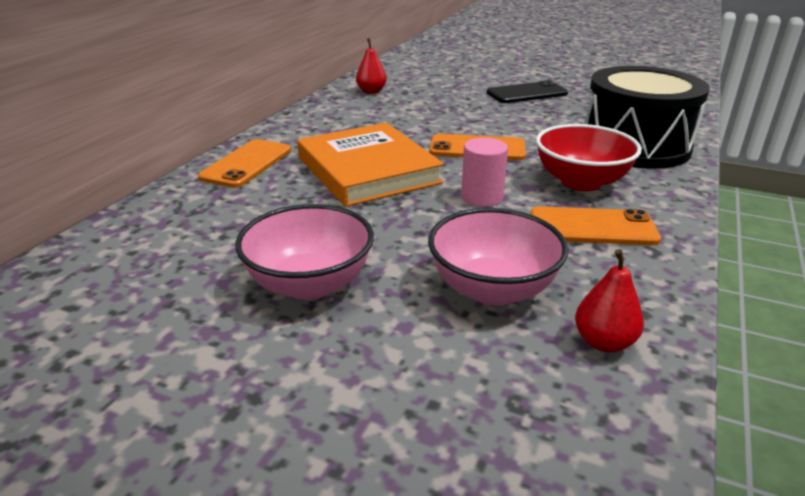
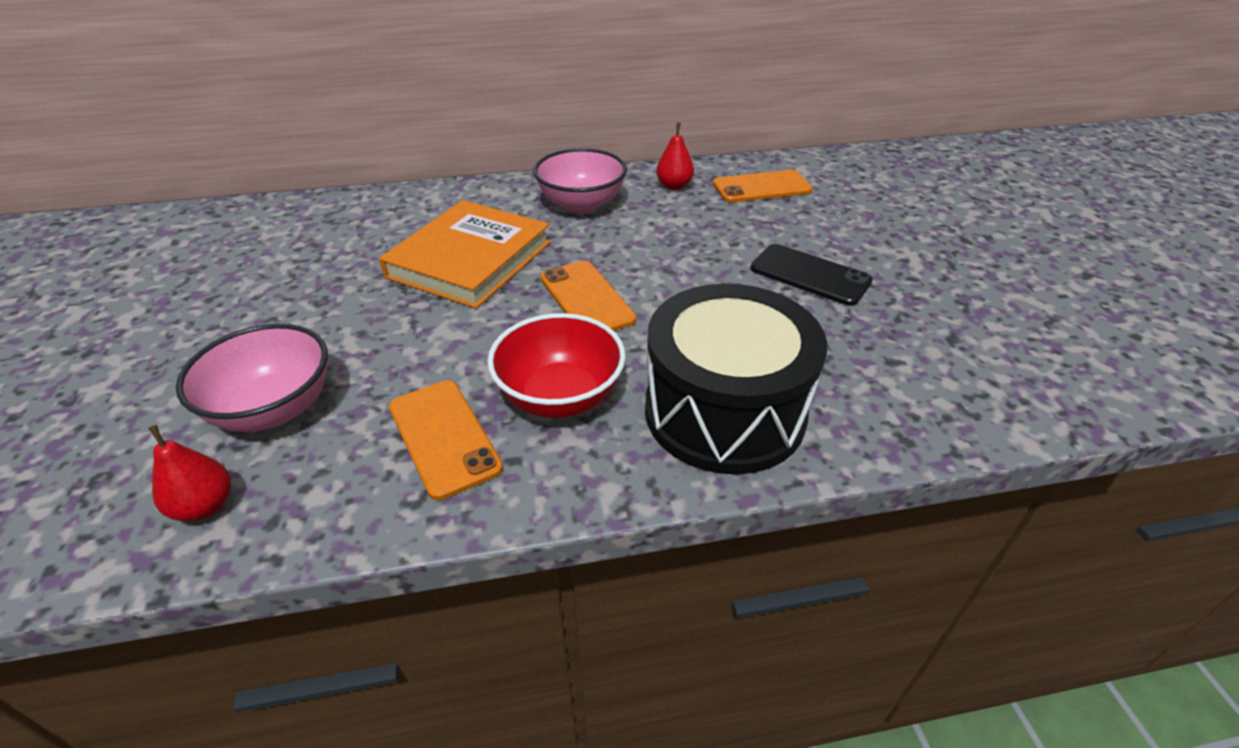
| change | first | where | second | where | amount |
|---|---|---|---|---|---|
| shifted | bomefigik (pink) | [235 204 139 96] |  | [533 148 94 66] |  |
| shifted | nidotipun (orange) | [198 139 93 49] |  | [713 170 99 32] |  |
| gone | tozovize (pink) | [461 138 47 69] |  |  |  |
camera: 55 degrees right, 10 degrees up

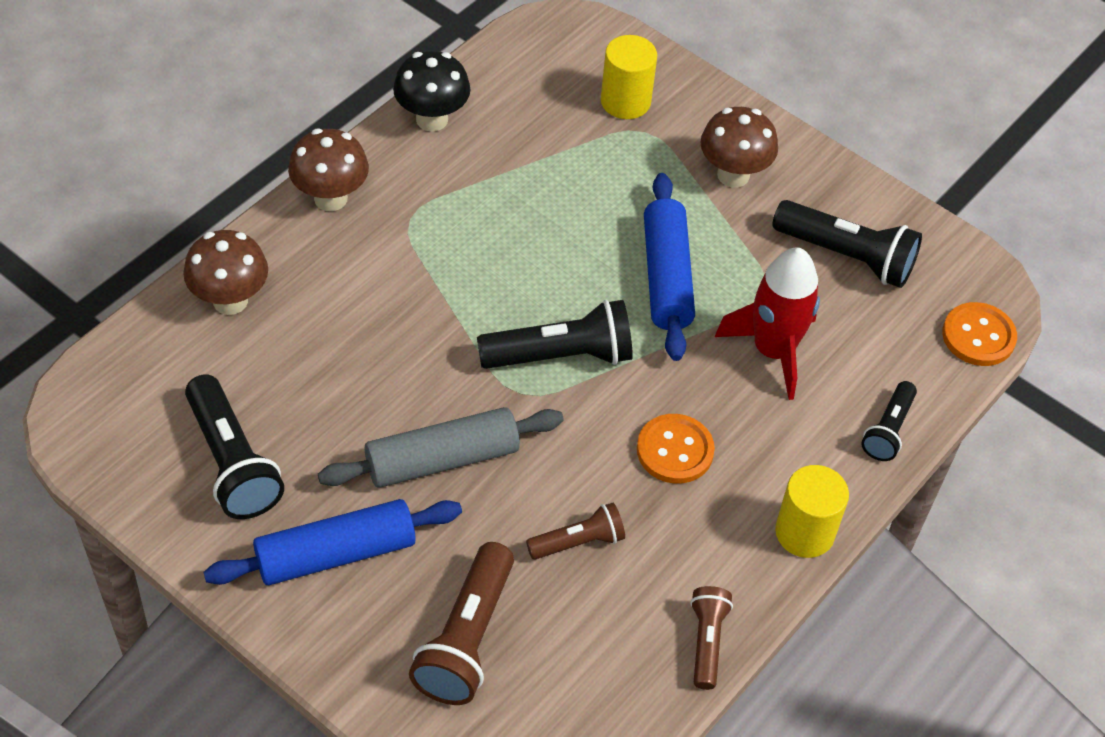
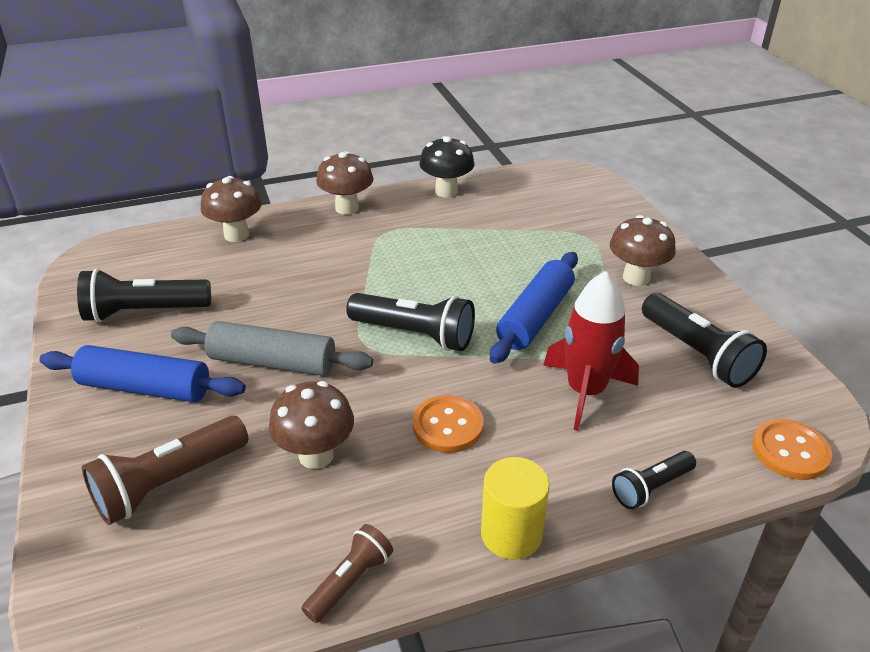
| change | first | where | second | where | amount |
|---|---|---|---|---|---|
| rotated | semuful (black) | [185 374 99 145] |  | [77 269 134 53] | 75 degrees clockwise |
| swapped | semuful (brown) | [526 503 99 57] | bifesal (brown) | [269 381 85 88] |  |
| gone | tozovize (yellow) | [601 35 56 84] |  |  |  |
camera: 35 degrees right, 15 degrees down

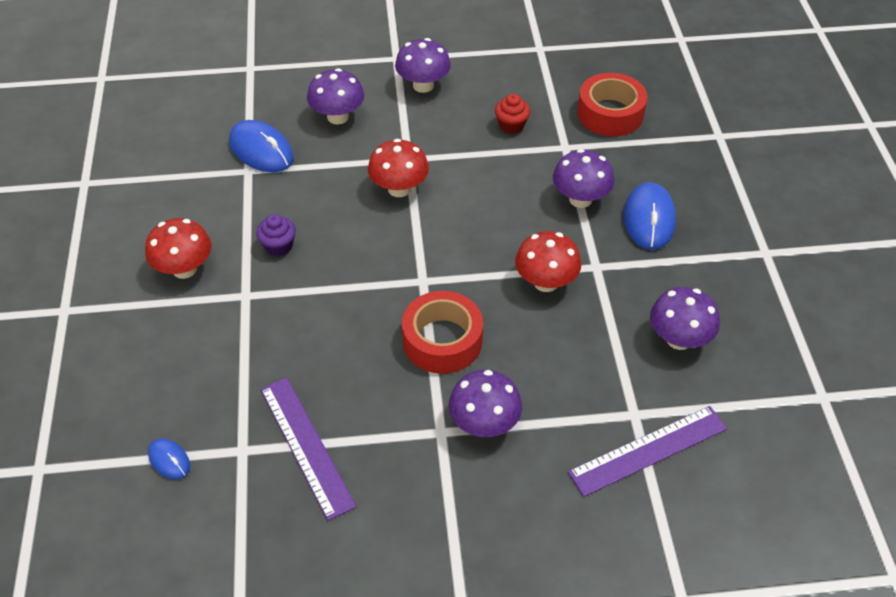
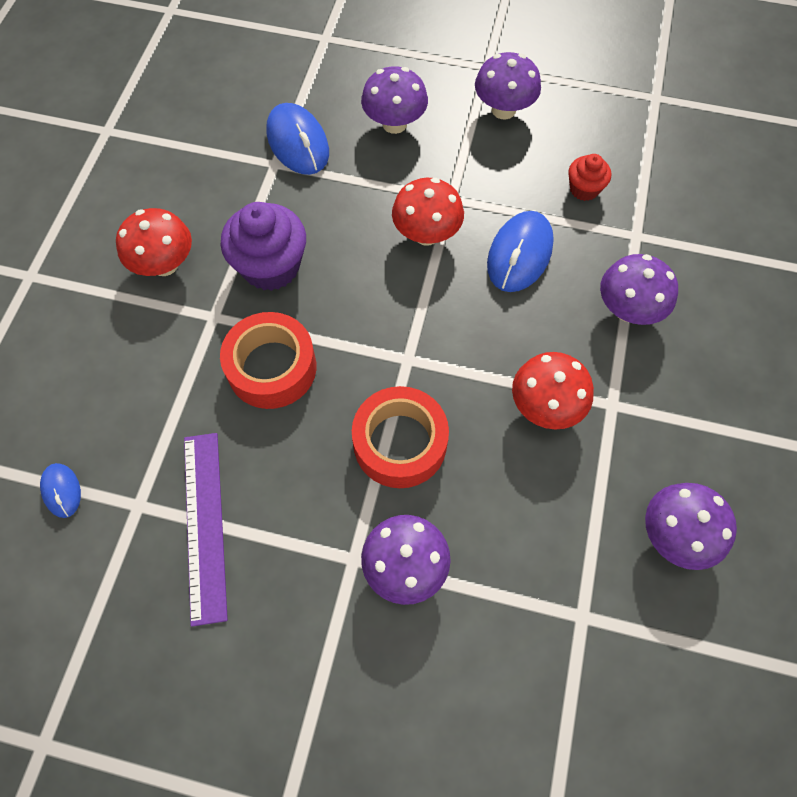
| change | first | where | second | where | amount |
|---|---|---|---|---|---|
| shifted | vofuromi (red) | [577 73 70 63] |  | [220 312 96 97] |  |
| scaled | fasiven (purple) | [256 214 40 42] |  | [221 202 85 89] | x1.85 |
| shifted | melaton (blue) | [623 182 53 68] |  | [487 211 67 81] |  |
| gone | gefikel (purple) | [568 406 159 91] |  |  |  |
camera: 20 degrees right, 15 degrees up

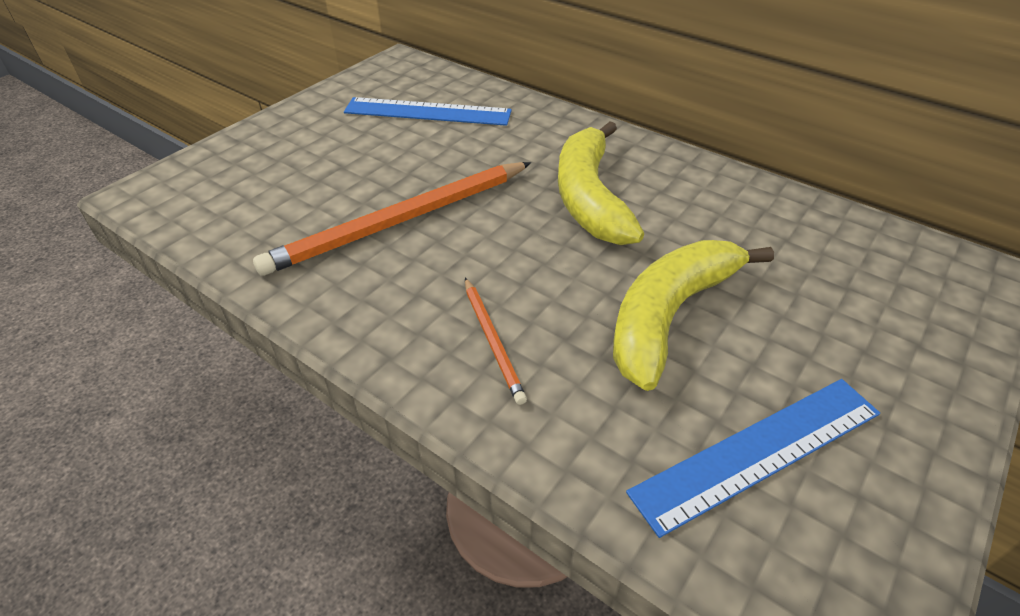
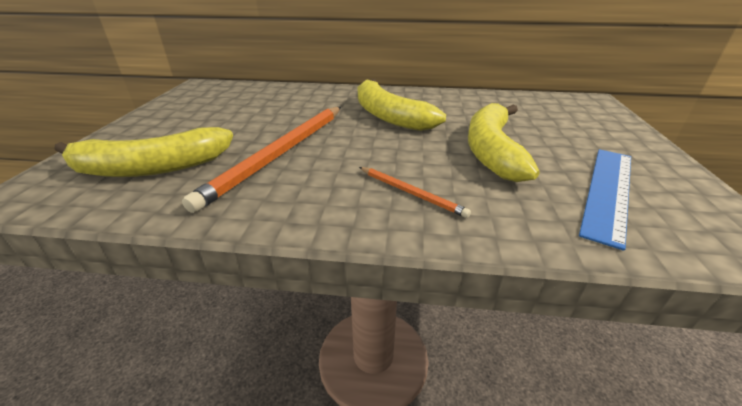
| change | first | where | second | where | amount |
|---|---|---|---|---|---|
| new |  |  | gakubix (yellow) | [54 127 179 50] |  |
| gone | gefikel (blue) | [344 97 168 29] |  |  |  |
camera: 30 degrees left, 10 degrees down

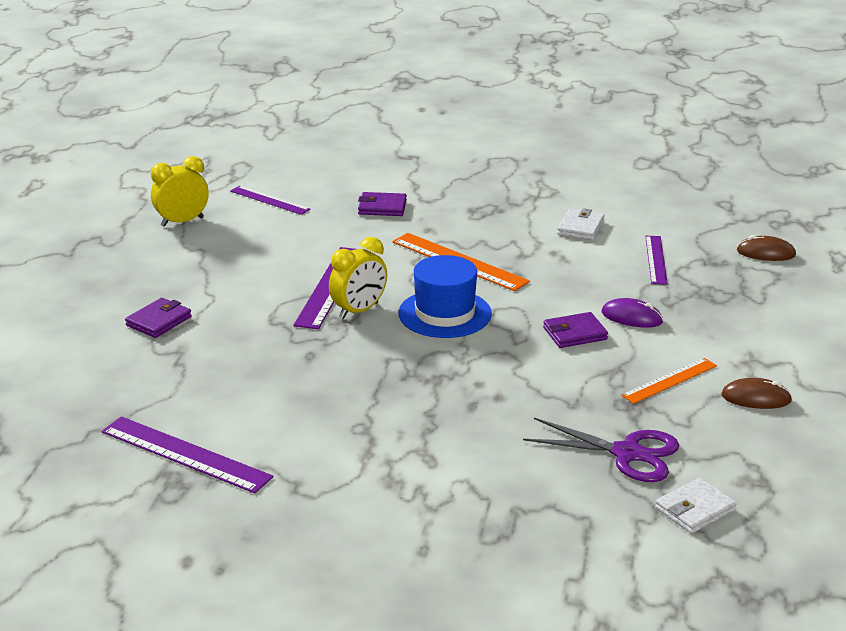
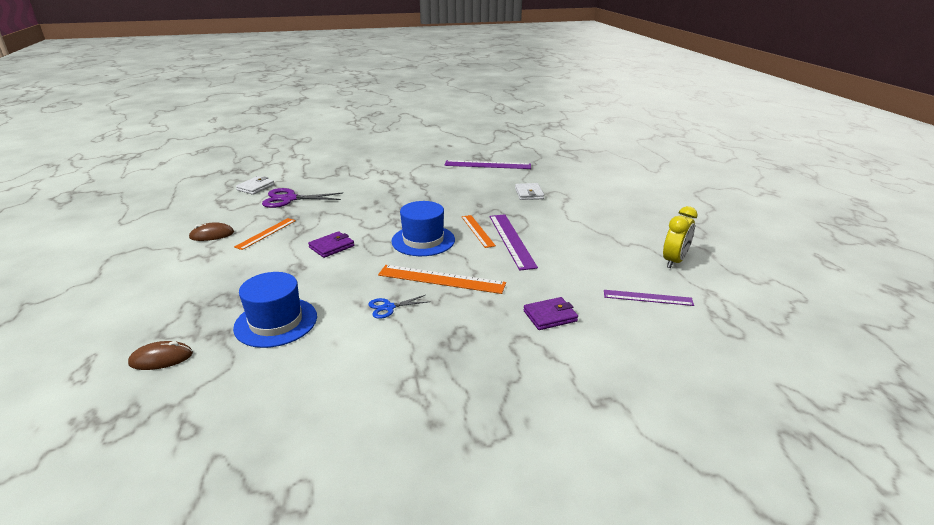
| change | first | where | second | where | amount |
|---|---|---|---|---|---|
| swapped | gefikel (purple) | [645 236 23 49] | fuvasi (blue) | [233 272 84 76] |  |
| new |  |  | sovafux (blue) | [368 295 59 24] |  |
| swapped | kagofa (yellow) | [329 237 58 82] | gefikel (orange) | [462 215 34 33] |  |
| shifted | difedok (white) | [557 208 48 32] |  | [515 183 29 17] |  |
| gone | difedok (purple) | [125 298 67 40] |  |  |  |
| gone | melaton (purple) | [601 298 62 30] |  |  |  |
camera: 155 degrees right, 0 degrees up

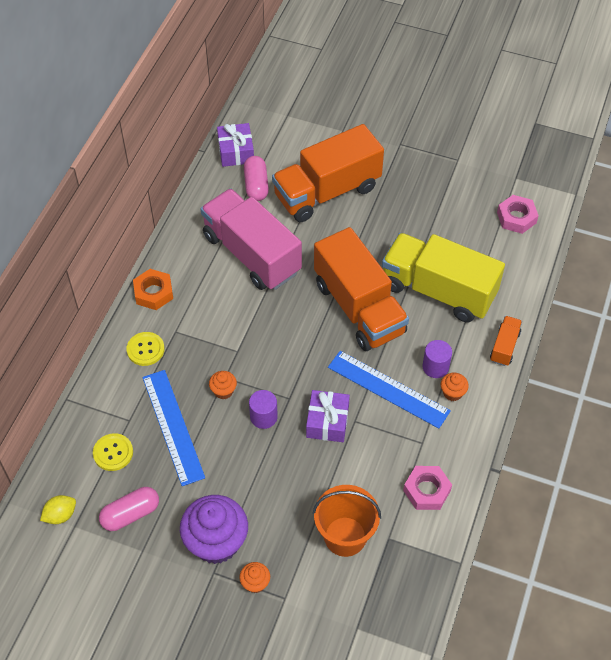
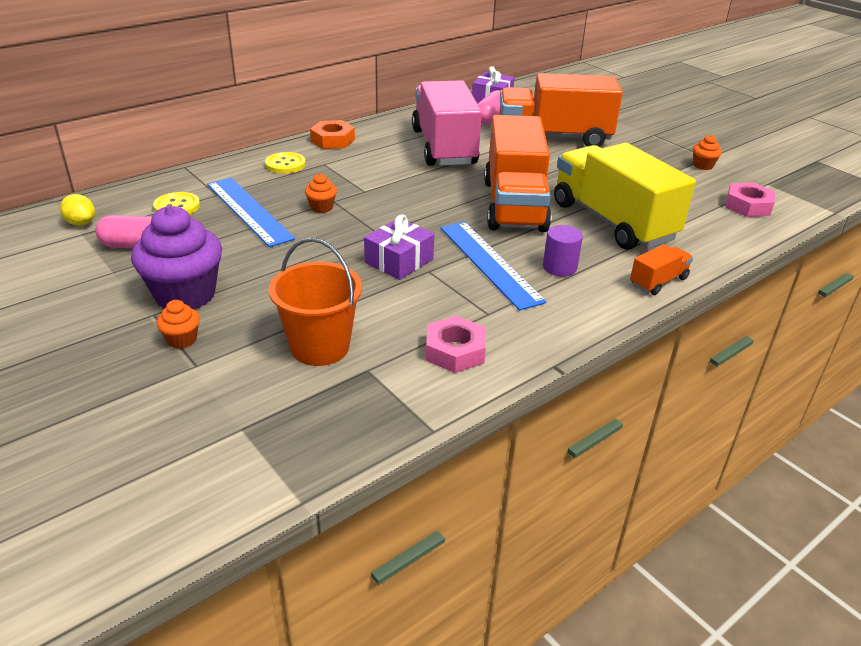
| change | first | where | second | where | amount |
|---|---|---|---|---|---|
| rotated | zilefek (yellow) | [40 495 36 29] |  | [60 194 35 32] | 45 degrees clockwise |
| rotated | gefikel (blue) | [142 370 63 116] |  | [207 178 88 69] | 45 degrees counterclockwise |
| shifted | fasiven (orange) | [441 373 28 28] |  | [693 135 29 35] |  |
| gone | tozovize (purple) | [249 390 29 39] |  |  |  |
camera: 30 degrees right, 20 degrees down

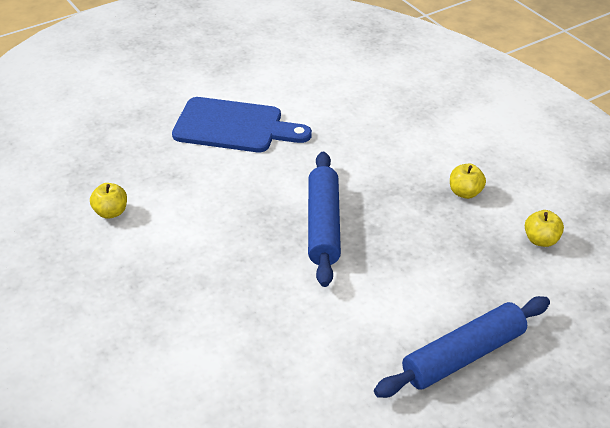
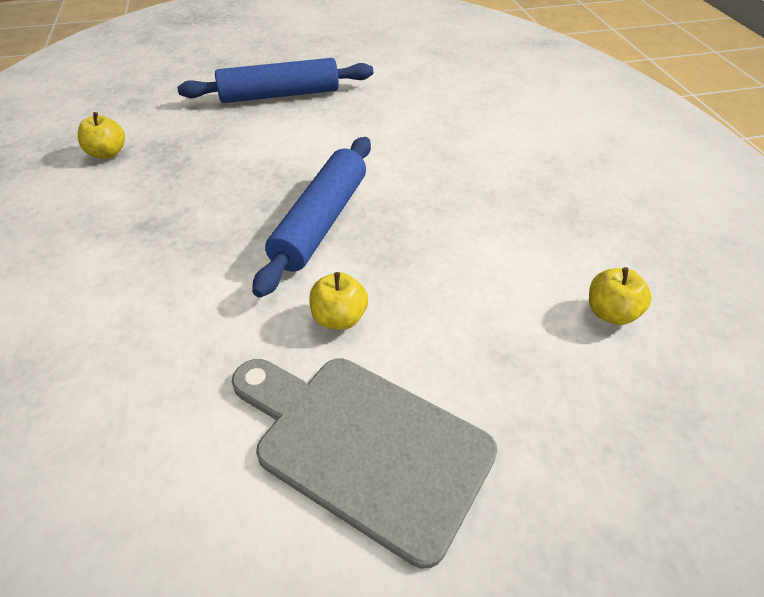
| change | first | where | second | where | amount |
|---|---|---|---|---|---|
| repainted | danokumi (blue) | [172 97 140 55] | danokumi (grey) | [232 358 266 211] |  |
| shifted | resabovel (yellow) | [450 164 36 35] |  | [309 272 59 58] |  |
camera: 160 degrees left, 5 degrees up

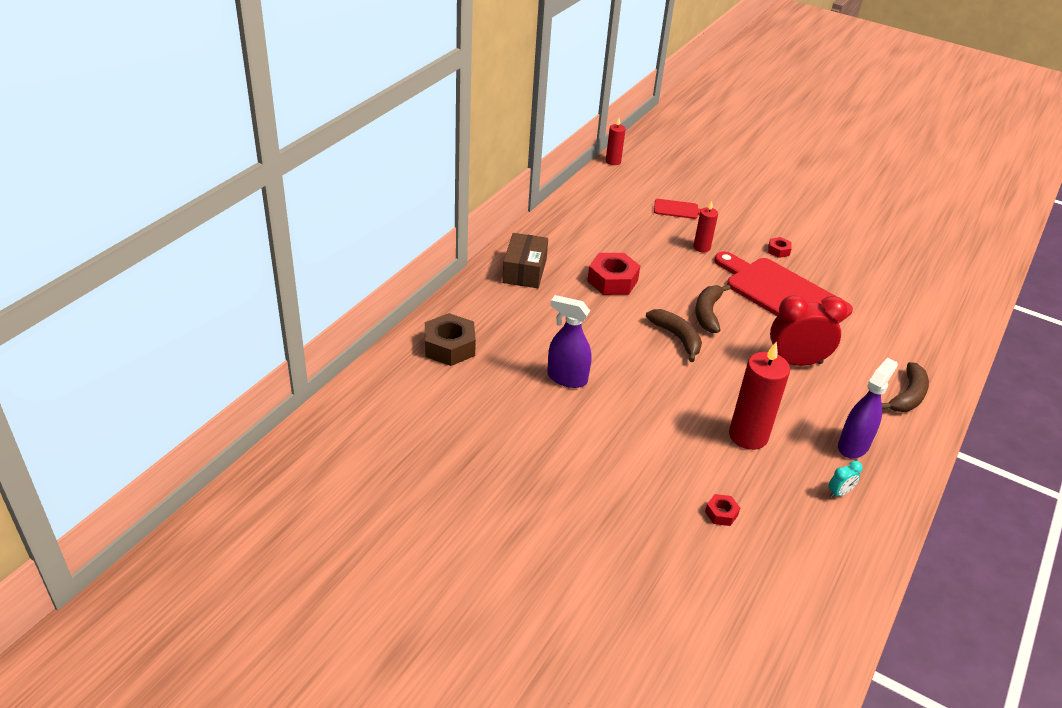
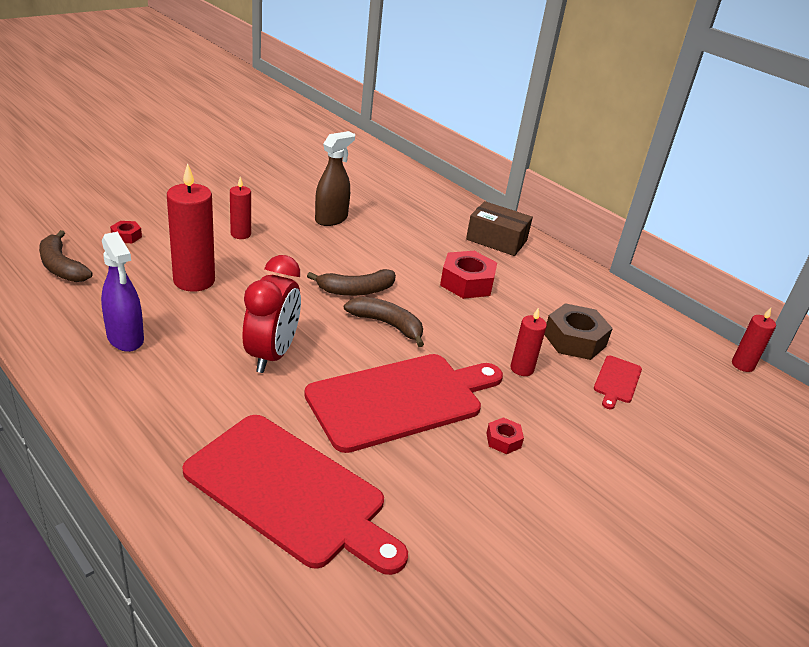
| change | first | where | second | where | amount |
|---|---|---|---|---|---|
| shifted | gakubix (brown) | [882 362 47 50] |  | [39 230 54 52] |  |
| new |  |  | danokumi (red) | [182 415 226 160] |  |
| new |  |  | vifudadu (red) | [230 177 21 62] |  |
| repainted | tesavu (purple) | [547 295 45 93] | tesavu (brown) | [315 131 40 95] |  |
| shifted | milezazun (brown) | [425 313 51 53] |  | [544 303 69 57] |  |
| gone | kagofa (turquoise) | [828 461 35 37] |  |  |  |
camera: 105 degrees right, 5 degrees down

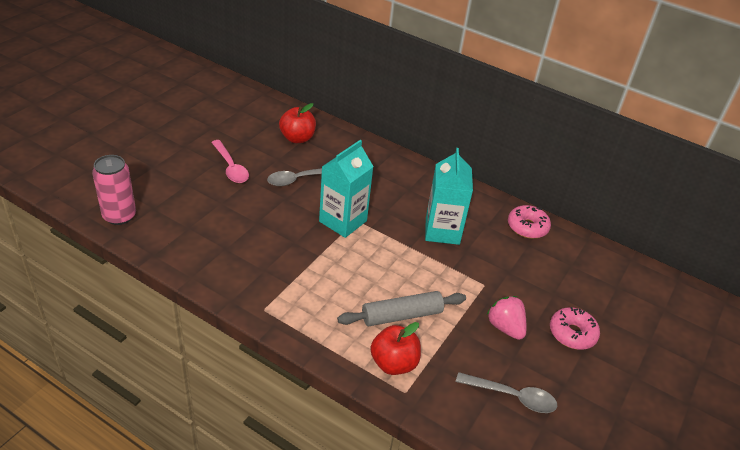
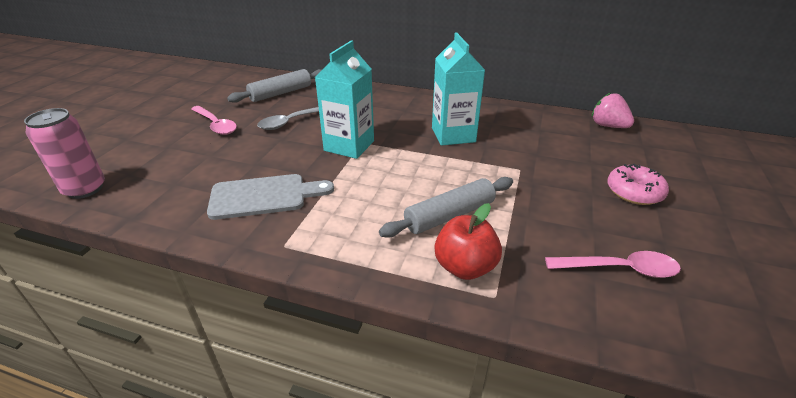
| change | first | where | second | where | amount |
|---|---|---|---|---|---|
| new |  |  | danokumi (grey) | [207 174 127 46] |  |
| swapped | resabovel (red) | [279 103 37 40] | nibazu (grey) | [227 69 94 34] |  |
| repainted | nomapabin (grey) | [456 372 101 41] | nomapabin (pink) | [545 251 136 27] |  |
| shifted | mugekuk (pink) | [487 296 39 44] |  | [592 93 42 35] |  |
| gone | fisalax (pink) | [508 205 43 34] |  |  |  |
camera: 10 degrees left, 5 degrees down

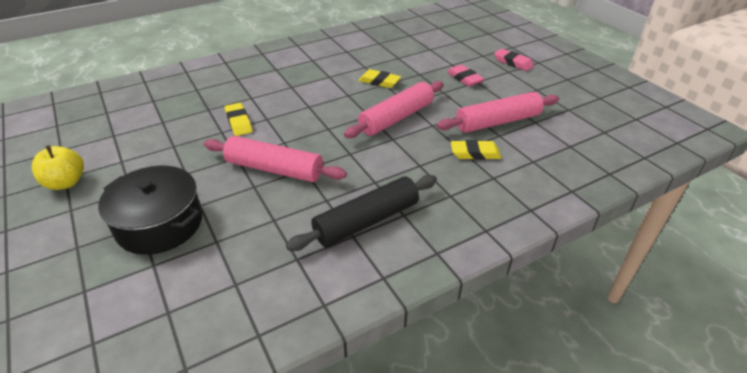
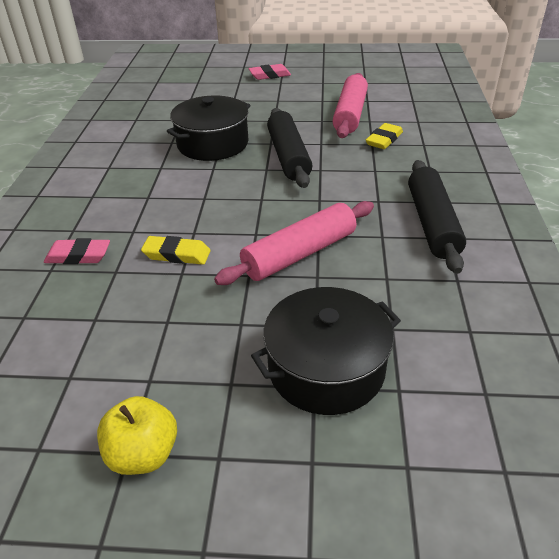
| change | first | where | second | where | amount |
|---|---|---|---|---|---|
| shifted | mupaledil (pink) | [447 65 37 22] |  | [44 238 66 26] |  |
| swapped | mupaledil (yellow) | [358 69 43 19] | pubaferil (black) | [167 95 83 66] |  |
| repainted | nibazu (pink) | [344 81 100 57] | nibazu (black) | [267 108 45 80] |  |
camera: 55 degrees left, 0 degrees up

